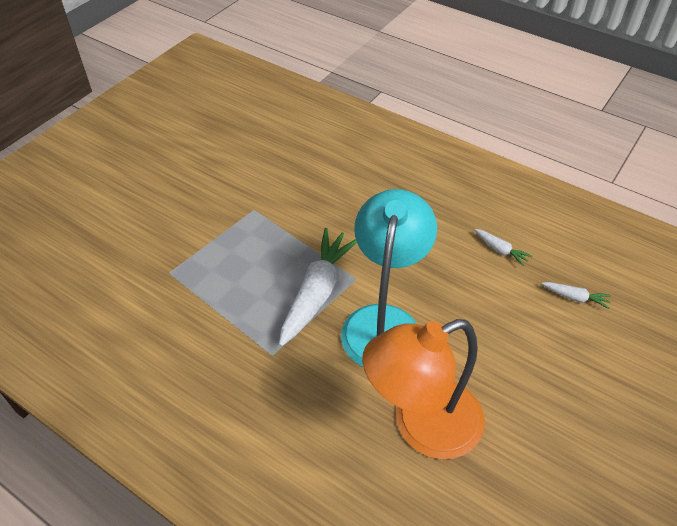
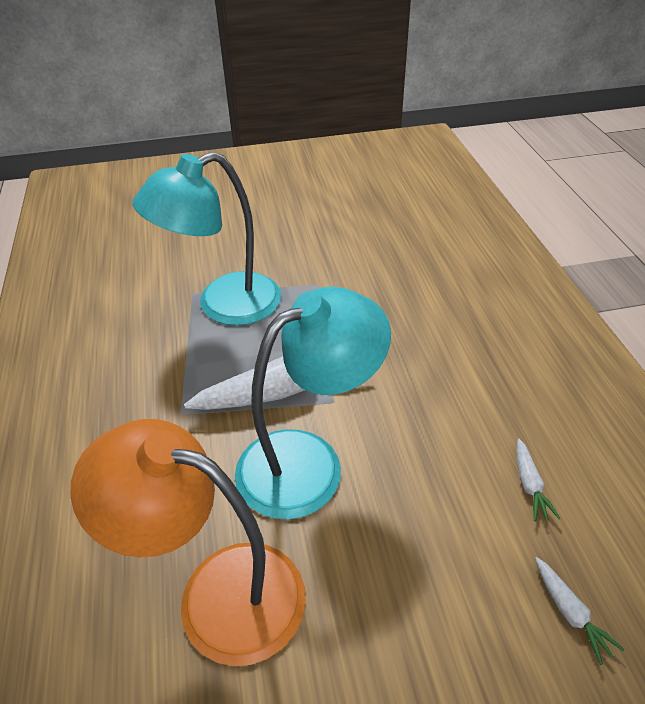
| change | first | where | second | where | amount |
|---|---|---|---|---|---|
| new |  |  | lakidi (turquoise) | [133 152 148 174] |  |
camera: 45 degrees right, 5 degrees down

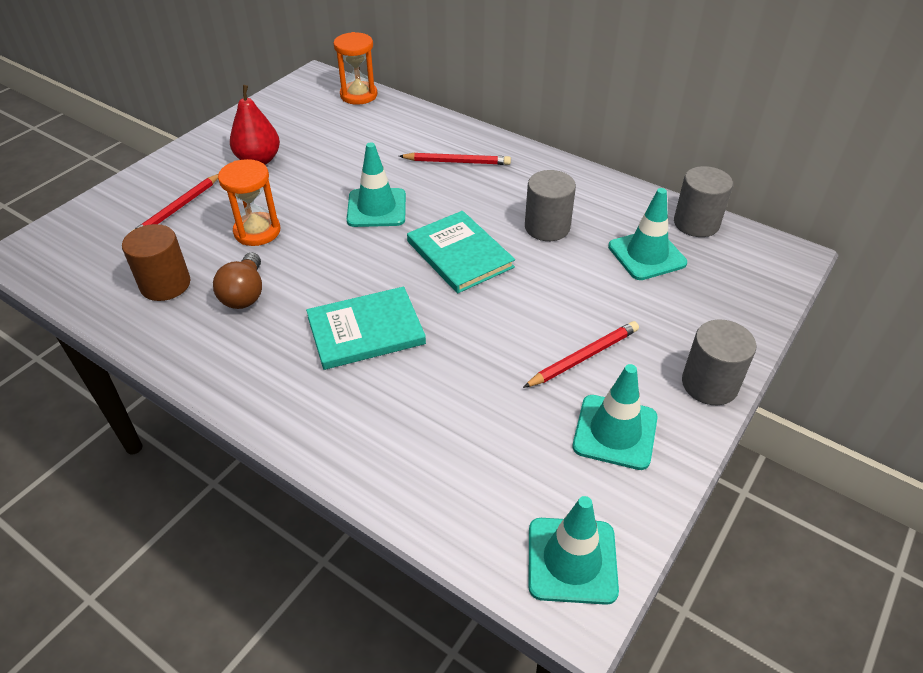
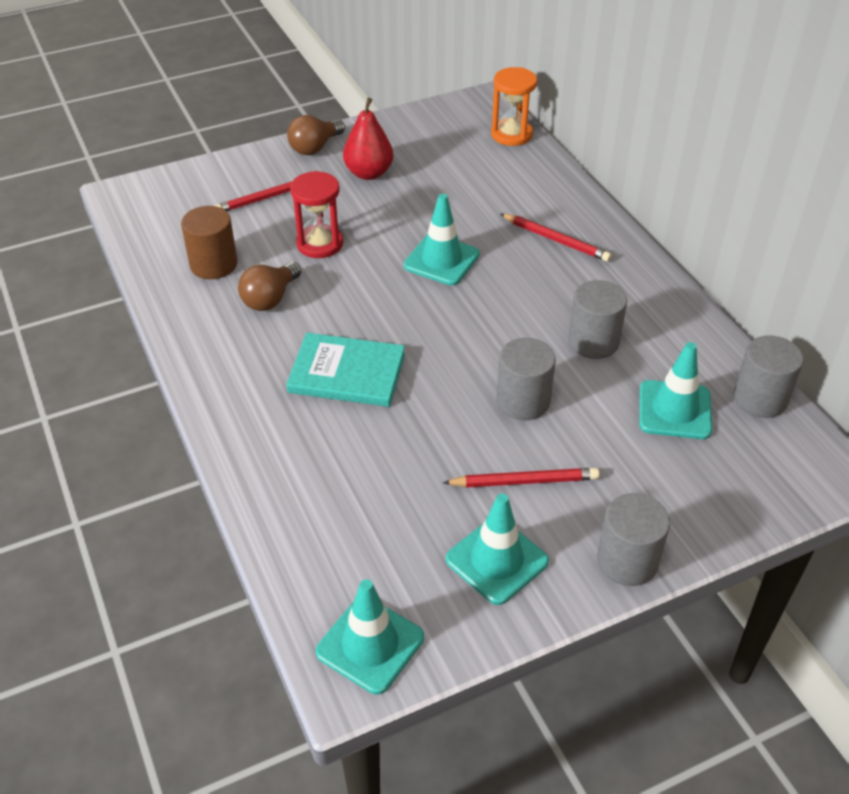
| change | first | where | second | where | amount |
|---|---|---|---|---|---|
| new |  |  | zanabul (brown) | [287 115 58 40] |  |
| repainted | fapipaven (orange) | [218 159 62 87] | fapipaven (red) | [290 171 53 87] |  |
| new |  |  | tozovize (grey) | [496 338 60 82] |  |
| gone | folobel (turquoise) | [407 211 108 82] |  |  |  |
camera: 30 degrees right, 0 degrees up

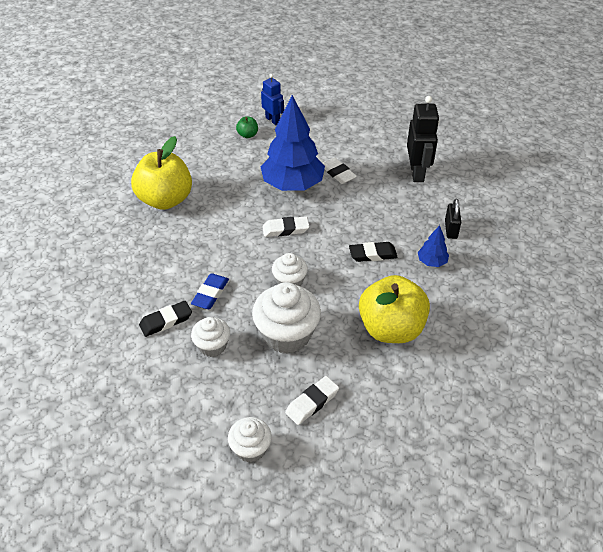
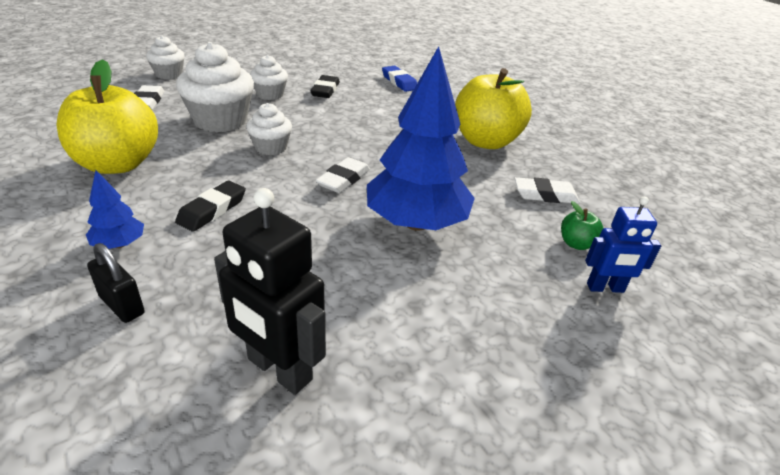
| change | first | where | second | where | amount |
|---|---|---|---|---|---|
| shifted | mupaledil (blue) | [191 273 38 36] |  | [382 66 35 26] |  |
| shifted | mupaledil (white) | [323 157 34 27] |  | [514 177 66 27] |  |
camera: 125 degrees right, 10 degrees down

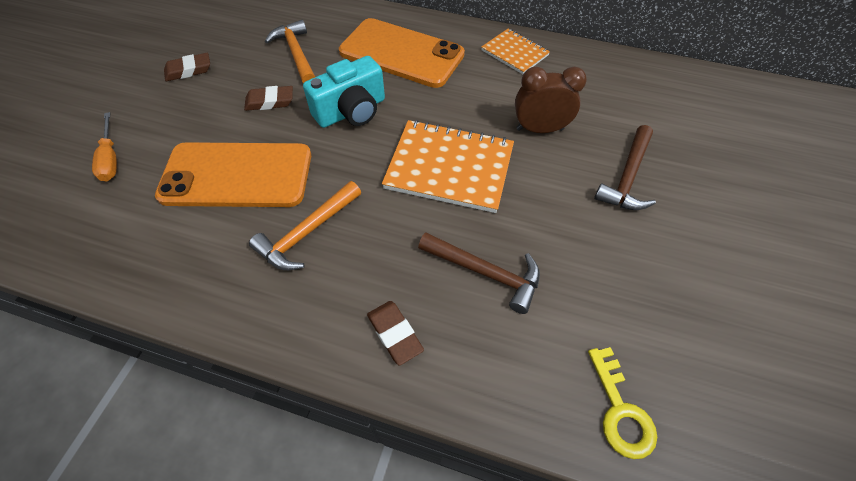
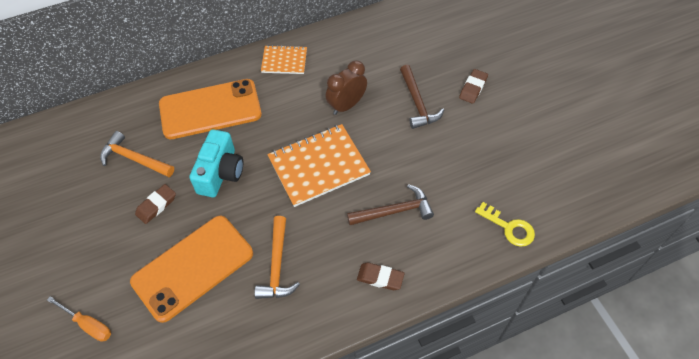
| change | first | where | second | where | amount |
|---|---|---|---|---|---|
| shifted | mupaledil (brown) | [164 53 46 28] |  | [459 69 29 35] |  |
camera: 40 degrees left, 0 degrees up

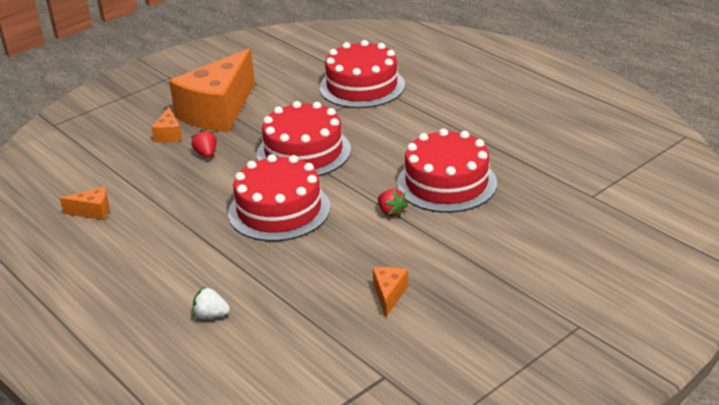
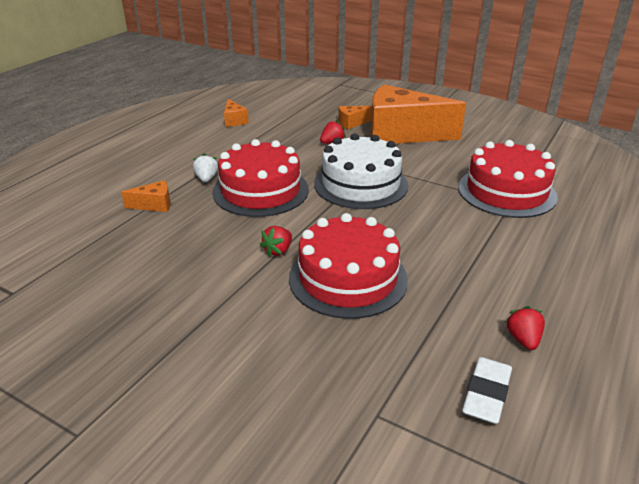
| change | first | where | second | where | amount |
|---|---|---|---|---|---|
| shifted | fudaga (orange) | [373 267 35 50] |  | [121 180 49 32] |  |
| shifted | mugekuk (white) | [193 287 37 32] |  | [193 153 25 29] |  |
| repainted | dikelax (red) | [257 101 94 75] | dikelax (white) | [314 133 94 76] |  |
| new |  |  | mupaledil (white) | [462 357 50 67] |  |
| new |  |  | mugekuk (red) | [505 306 40 44] |  |
camera: 70 degrees right, 0 degrees up

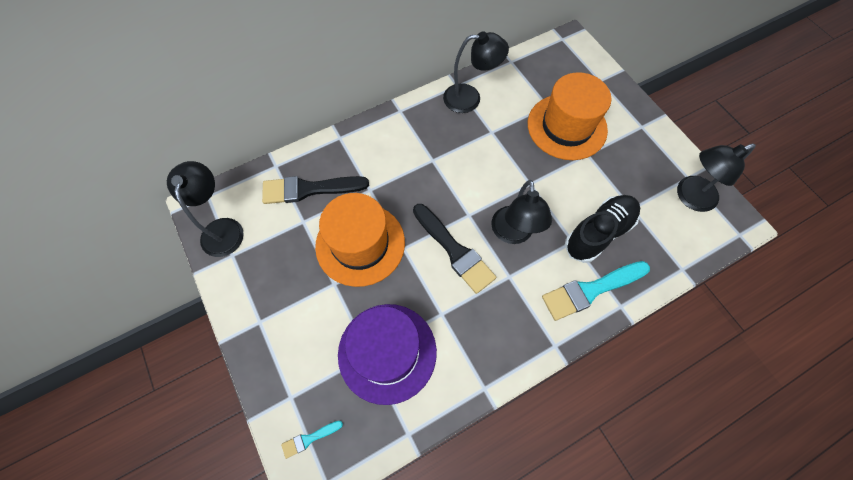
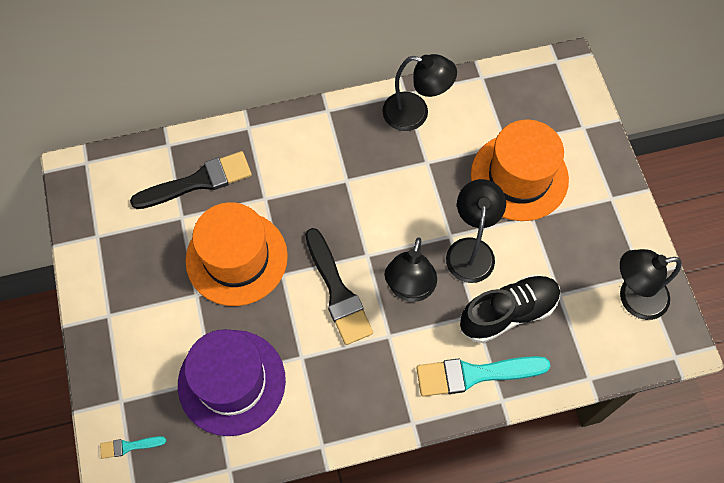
| change | first | where | second | where | amount |
|---|---|---|---|---|---|
| rotated | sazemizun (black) | [262 176 107 28] |  | [130 151 122 58] | 150 degrees clockwise |
| shifted | lakidi (black) | [167 161 77 96] |  | [446 179 60 104] |  |
camera: 15 degrees right, 0 degrees up

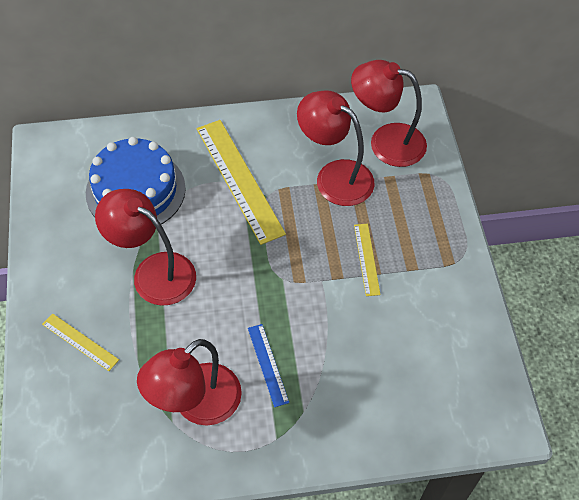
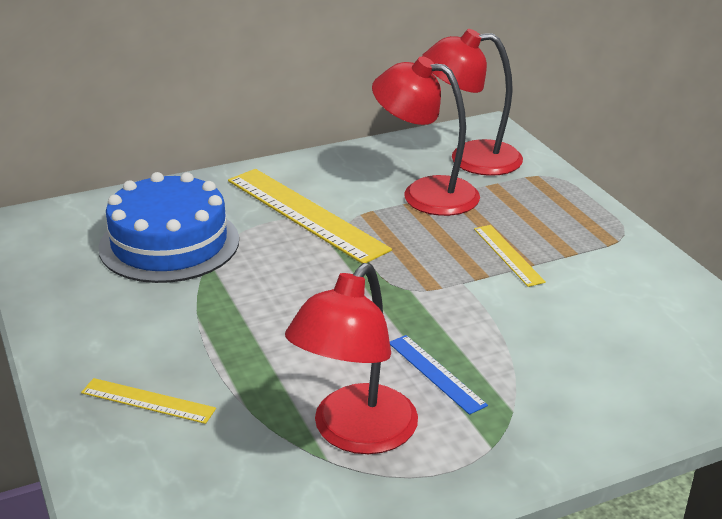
| change | first | where | second | where | amount |
|---|---|---|---|---|---|
| gone | lakidi (red) | [95 189 101 117] |  |  |  |
camera: 15 degrees left, 25 degrees down

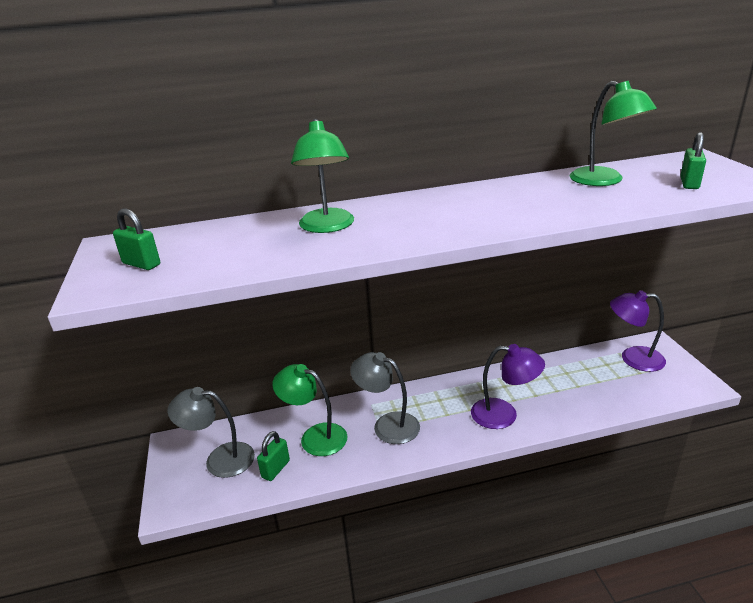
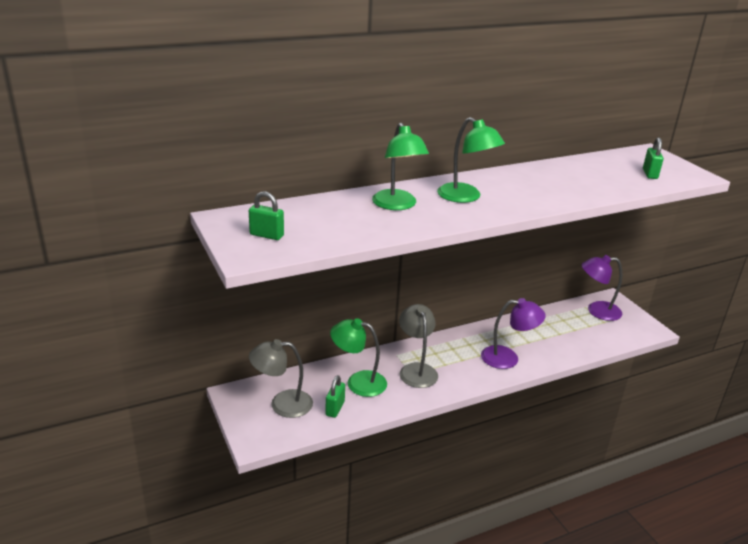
| change | first | where | second | where | amount |
|---|---|---|---|---|---|
| rotated | lakidi (grey) | [350 352 70 92] |  | [399 304 39 84] | 60 degrees clockwise |
| shifted | lakidi (green) | [569 81 88 105] |  | [437 117 68 86] |  |
camera: 15 degrees left, 0 degrees up

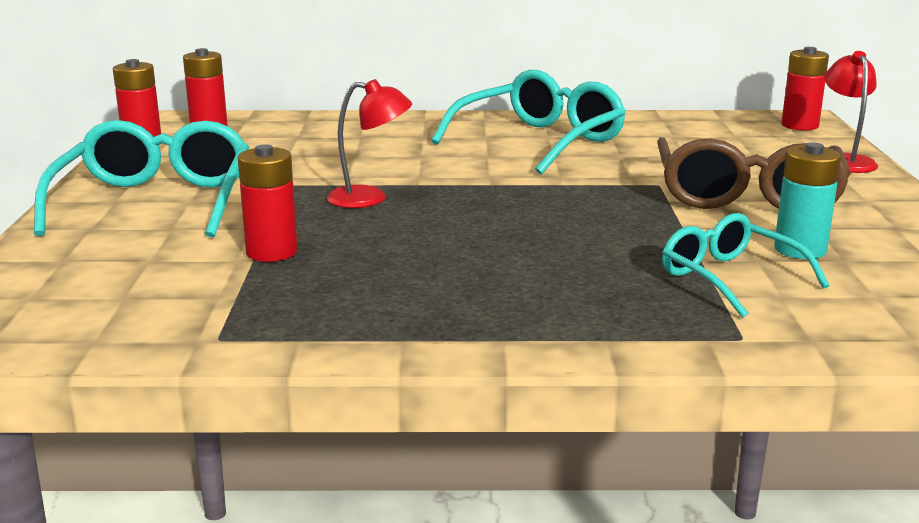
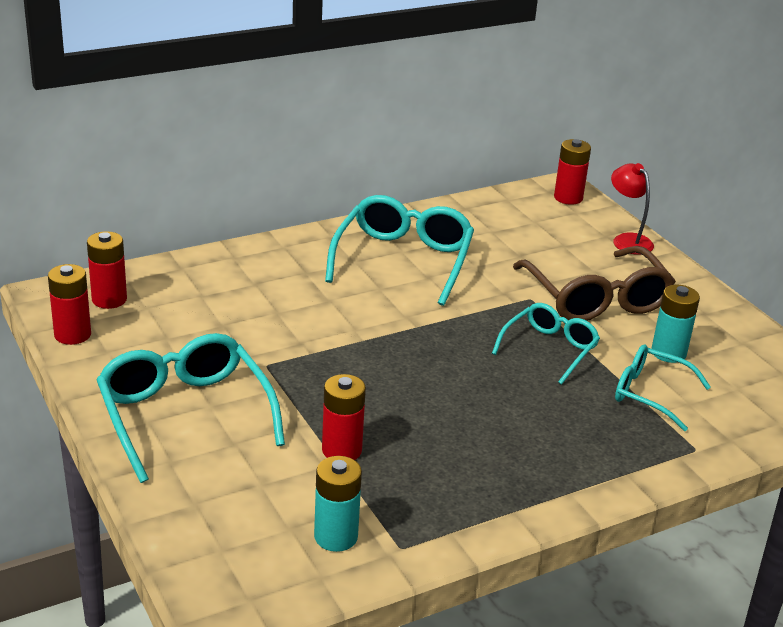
| change | first | where | second | where | amount |
|---|---|---|---|---|---|
| new |  |  | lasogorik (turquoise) | [314 456 48 96] |  |
| new |  |  | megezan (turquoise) | [492 303 108 82] |  |
| gone | lakidi (red) | [327 79 85 129] |  |  |  |
camera: 30 degrees left, 10 degrees up

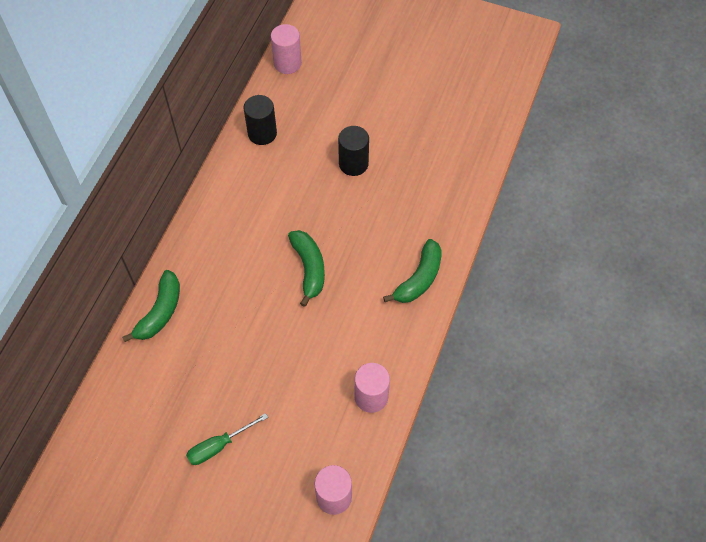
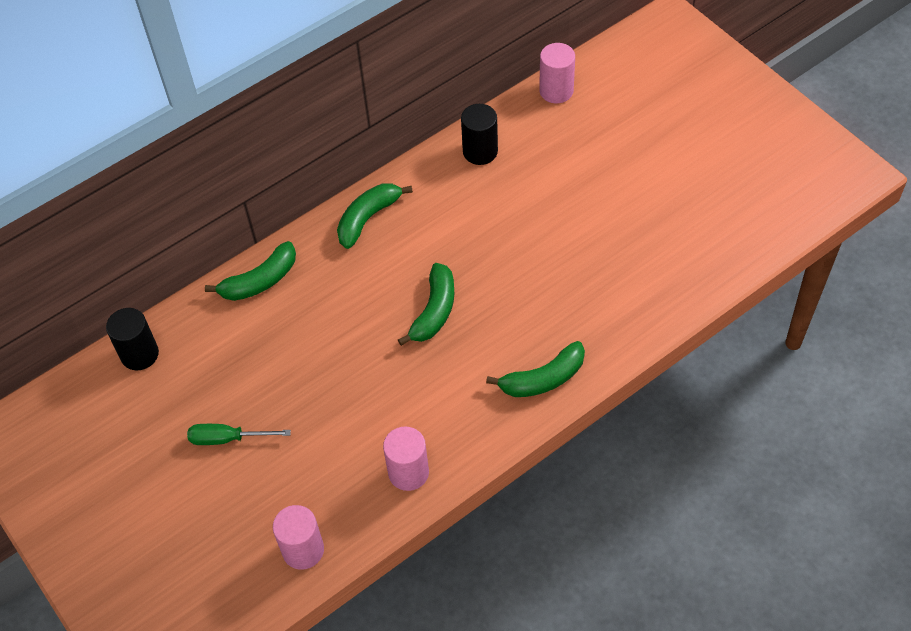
| change | first | where | second | where | amount |
|---|---|---|---|---|---|
| shifted | tozovize (black) | [338 126 31 50] |  | [106 308 53 62] |  |
| new |  |  | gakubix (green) | [337 183 76 66] |  |
camera: 35 degrees right, 5 degrees down

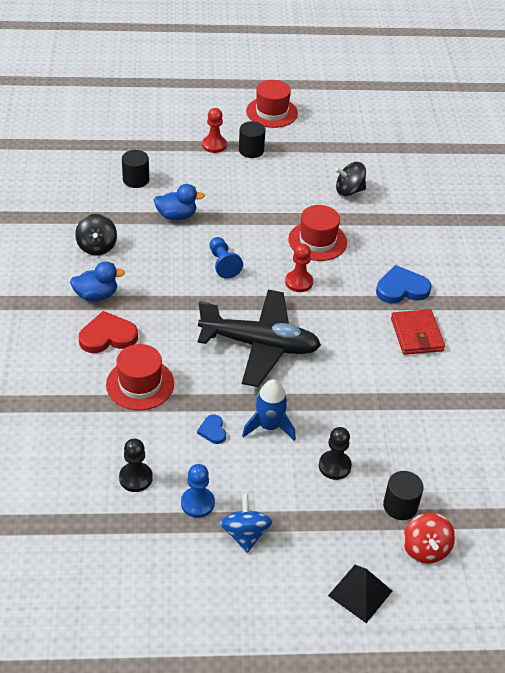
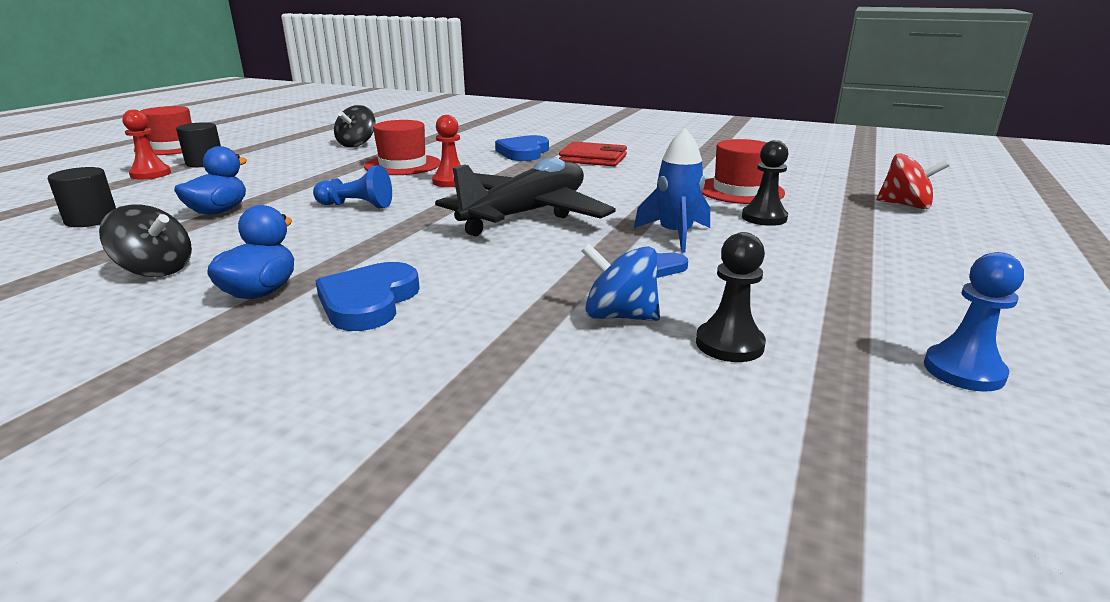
| change | first | where | second | where | amount |
|---|---|---|---|---|---|
| repainted | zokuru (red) | [79 311 59 42] | zokuru (blue) | [315 262 105 69] |  |
| shifted | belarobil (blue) | [220 494 52 59] |  | [581 243 79 78] |  |
| shifted | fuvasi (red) | [106 344 68 66] |  | [702 139 83 65] |  |
| shifted | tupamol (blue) | [181 464 34 54] |  | [924 252 100 140] |  |
| gone | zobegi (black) | [328 565 64 58] |  |  |  |
| gone | tozovize (black) | [383 471 41 49] |  |  |  |
camera: 60 degrees left, 20 degrees down

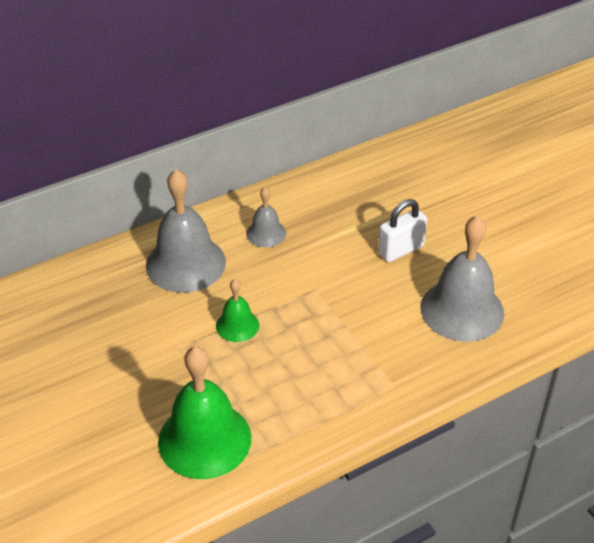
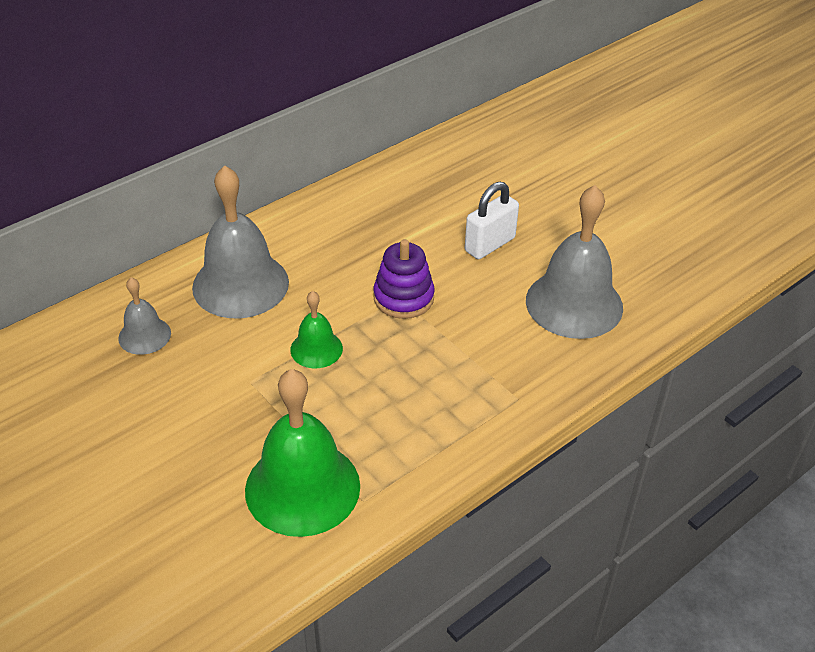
| change | first | where | second | where | amount |
|---|---|---|---|---|---|
| shifted | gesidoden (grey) | [246 187 40 60] |  | [118 277 53 78] |  |
| new |  |  | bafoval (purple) | [373 239 62 80] |  |
camera: 10 degrees left, 0 degrees up

